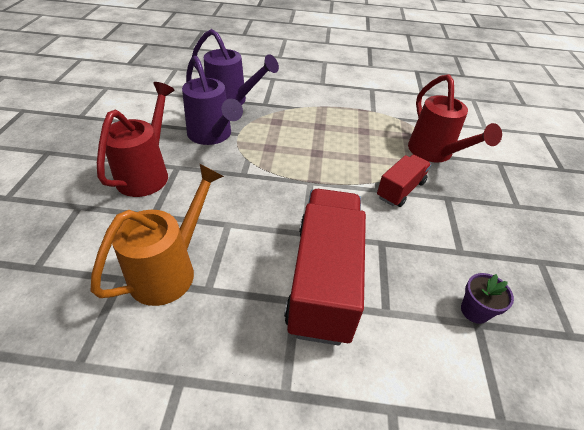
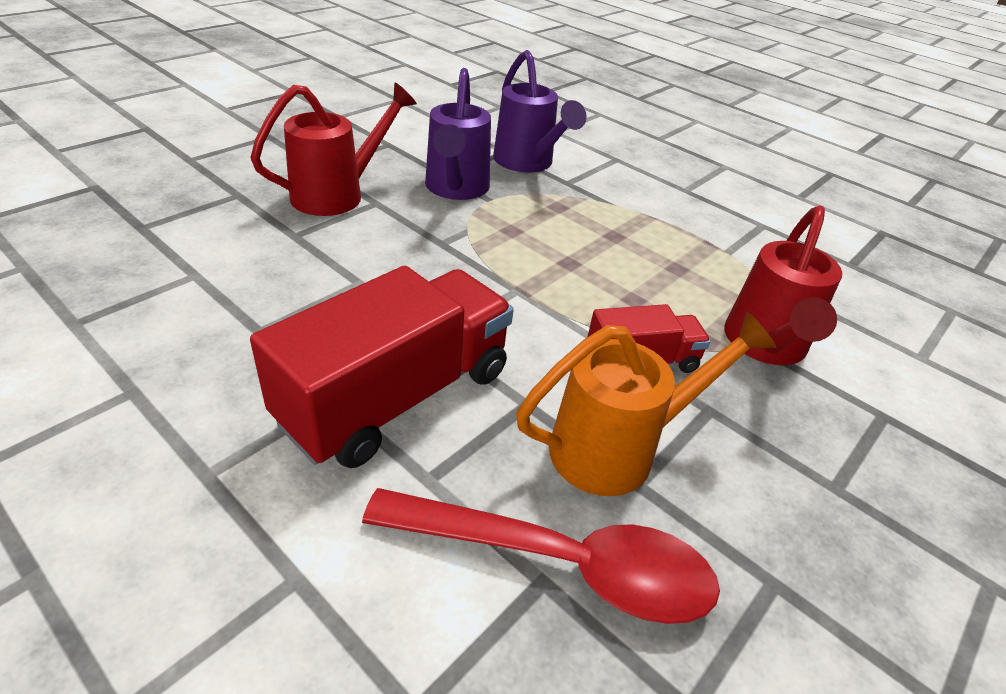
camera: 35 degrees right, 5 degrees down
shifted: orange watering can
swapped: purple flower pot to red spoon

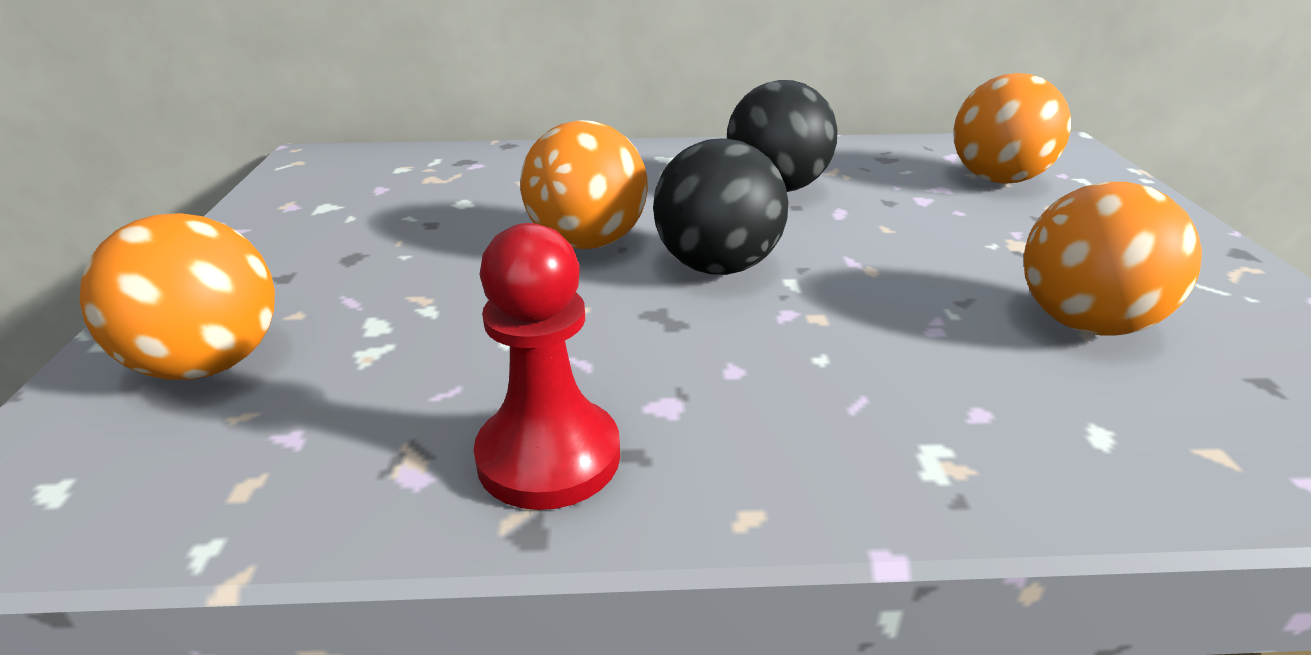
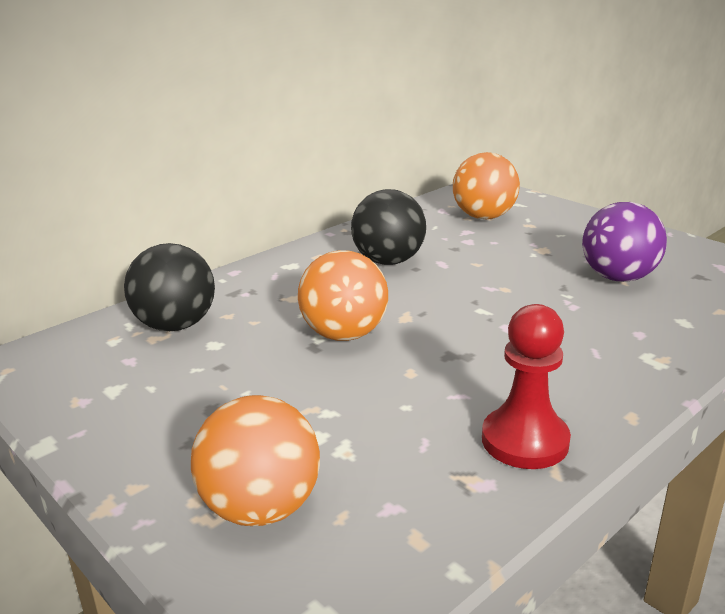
camera: 40 degrees left, 5 degrees down
shifted: black ball (no. 1 from left)
repainted: orange ball (no. 4 from left) to purple ball

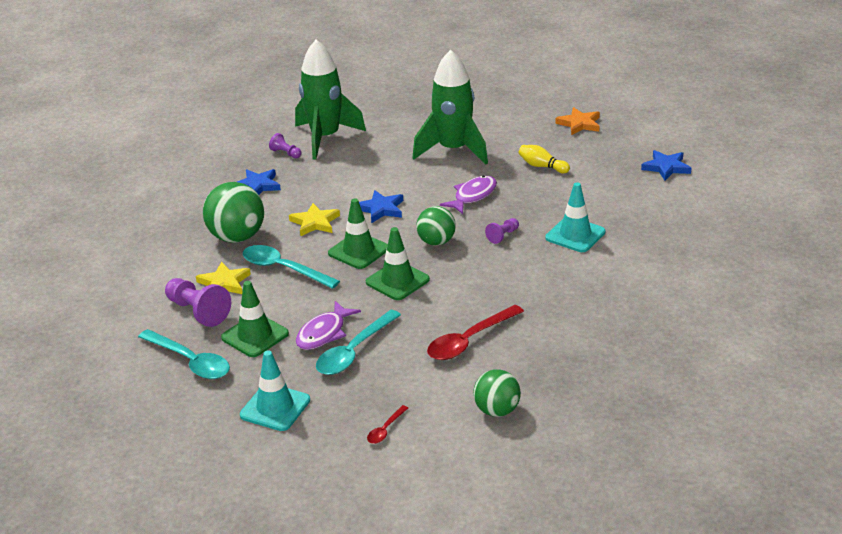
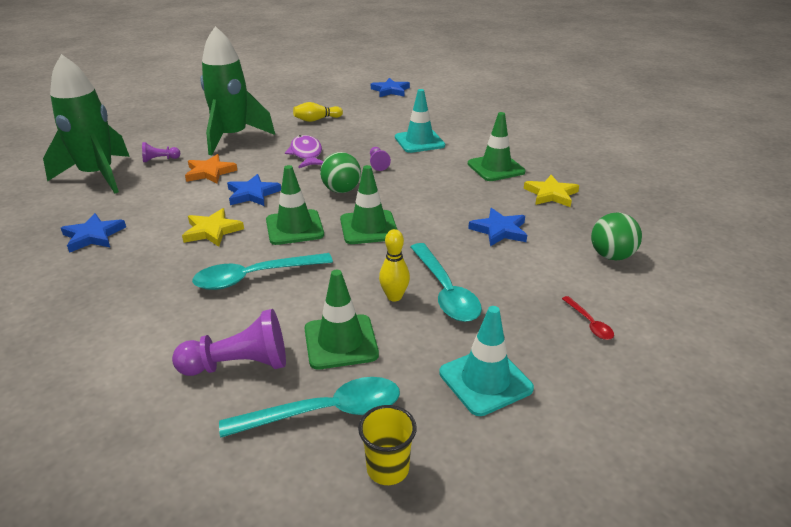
camera: 55 degrees left, 0 degrees up
gone: green ball (no. 1 from left)
new: yellow cup; green traffic cone (no. 4 from left)
shifted: yellow star (no. 1 from left in the first image) to yellow star (no. 2 from left); purple pawn (no. 2 from left in the first image) to purple pawn (no. 1 from left); orange star
swapped: purple fish (no. 1 from left) to yellow bowling pin (no. 2 from left); red spoon (no. 2 from left) to blue star (no. 4 from left)

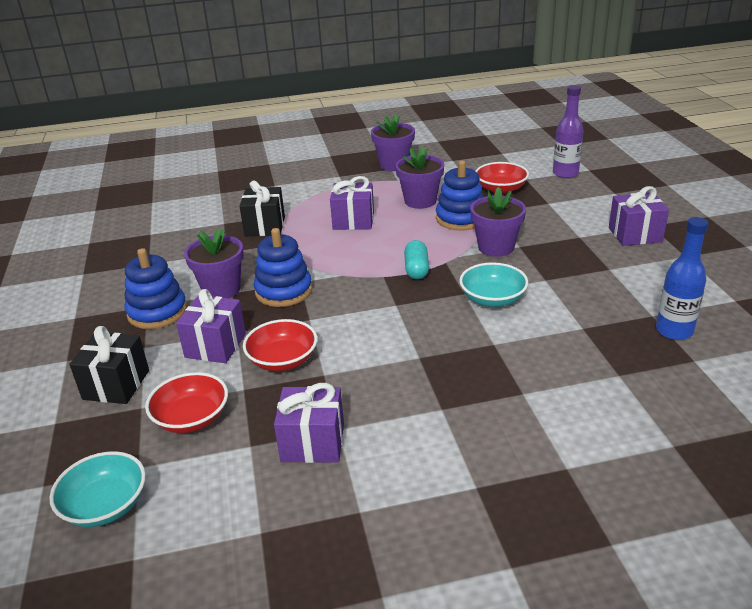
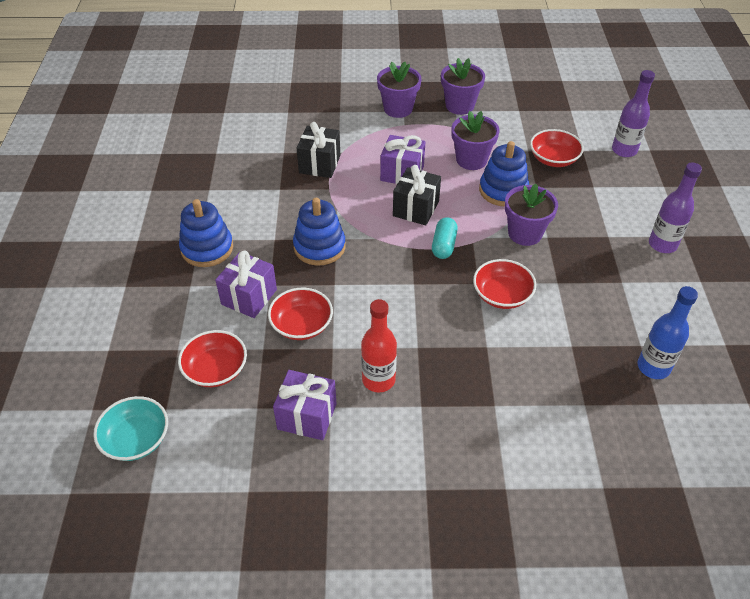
camera: 10 degrees right, 15 degrees up
new: red bottle
shifted: black gift (no. 1 from left in the first image) to black gift (no. 2 from left); purple flower pot (no. 1 from left)
swapped: purple gift (no. 4 from left) to purple bottle (no. 2 from left)
repainted: turquoise bowl (no. 2 from left) to red bowl (no. 3 from left)

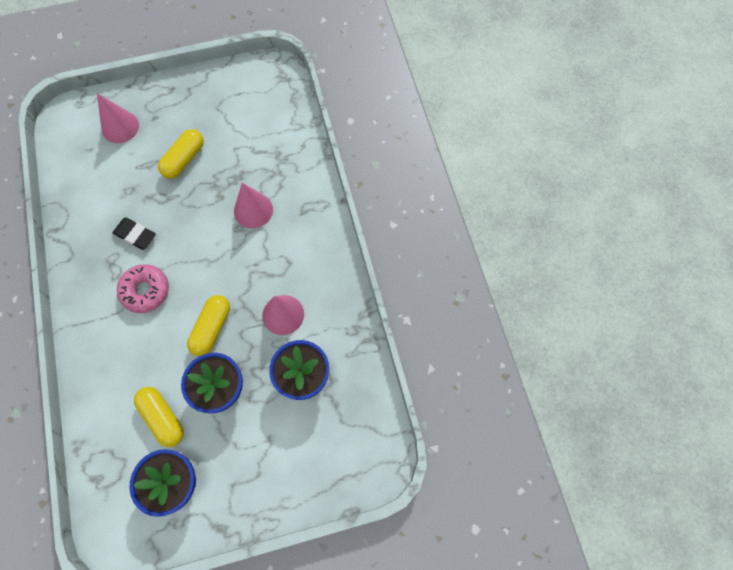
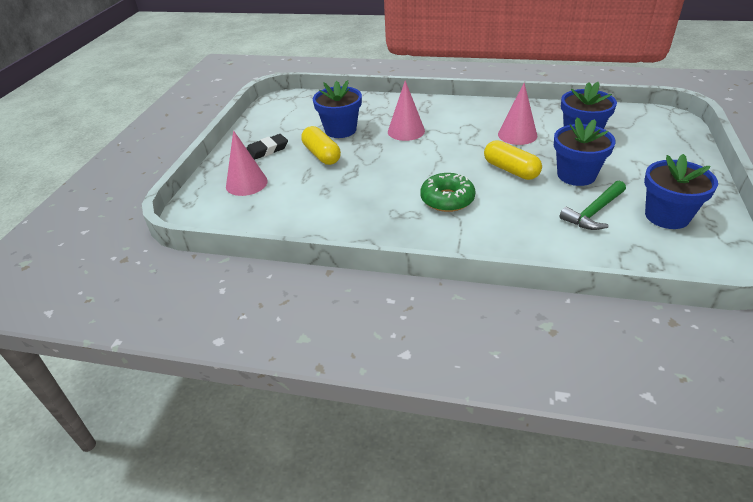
camera: 60 degrees left, 30 degrees down
new: blue flower pot (no. 1 from left)
shifted: black eraser
swapped: yellow capsule (no. 1 from left) to green hammer
repainted: pink donut to green donut

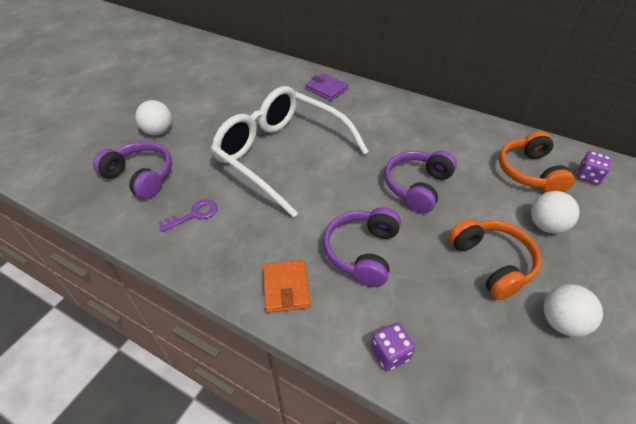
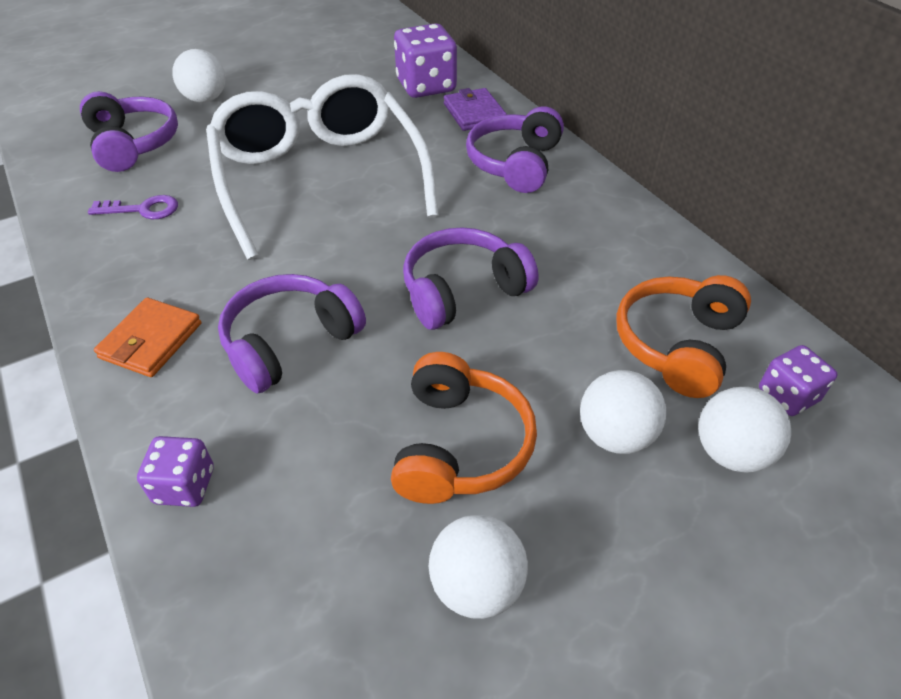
camera: 30 degrees right, 0 degrees up
new: purple dice (no. 2 from left); purple headphones (no. 4 from left); white ball (no. 4 from left)

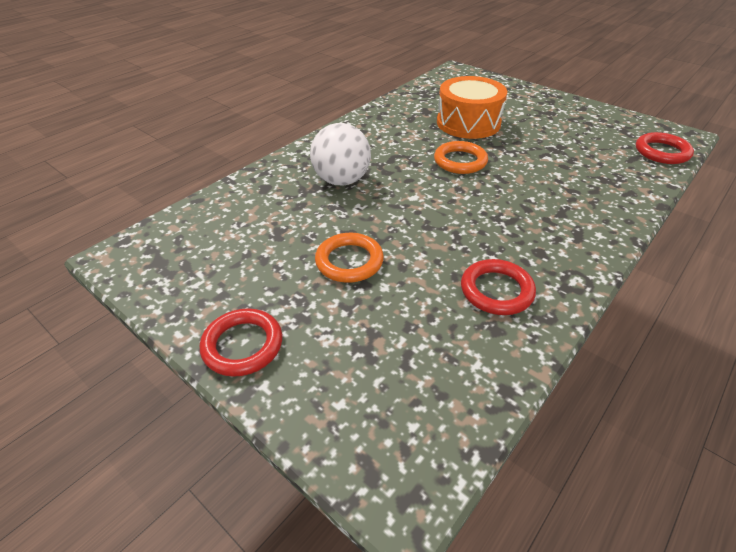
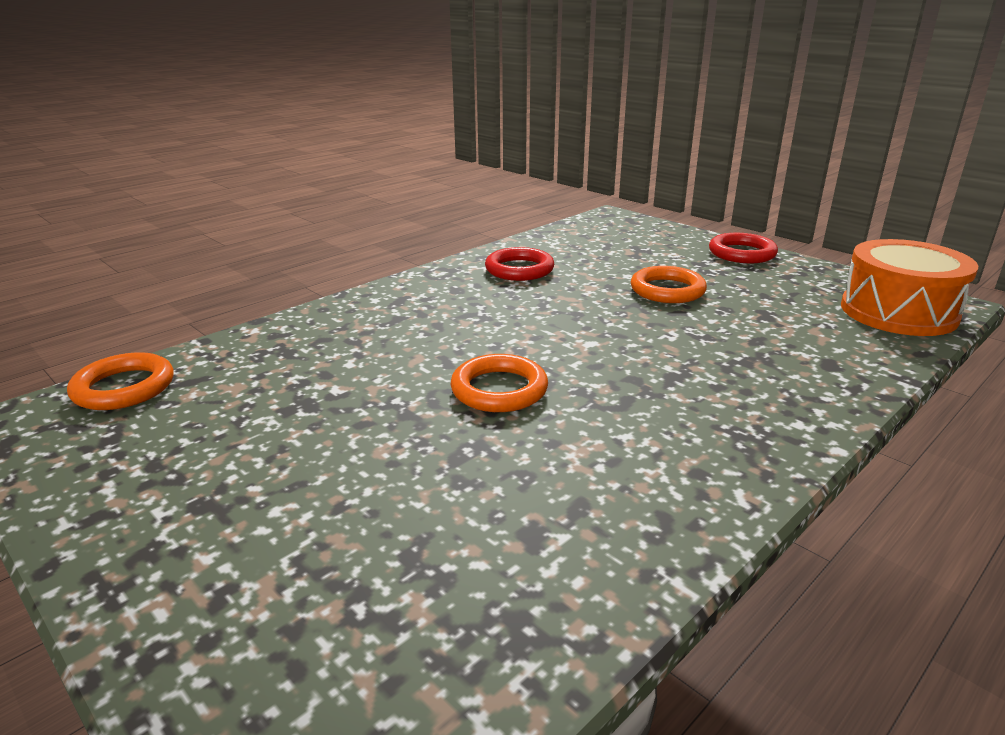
camera: 175 degrees left, 15 degrees down
gone: white ball
shifted: orange drum
repainted: red ring (no. 3 from left) to orange ring (no. 1 from left)

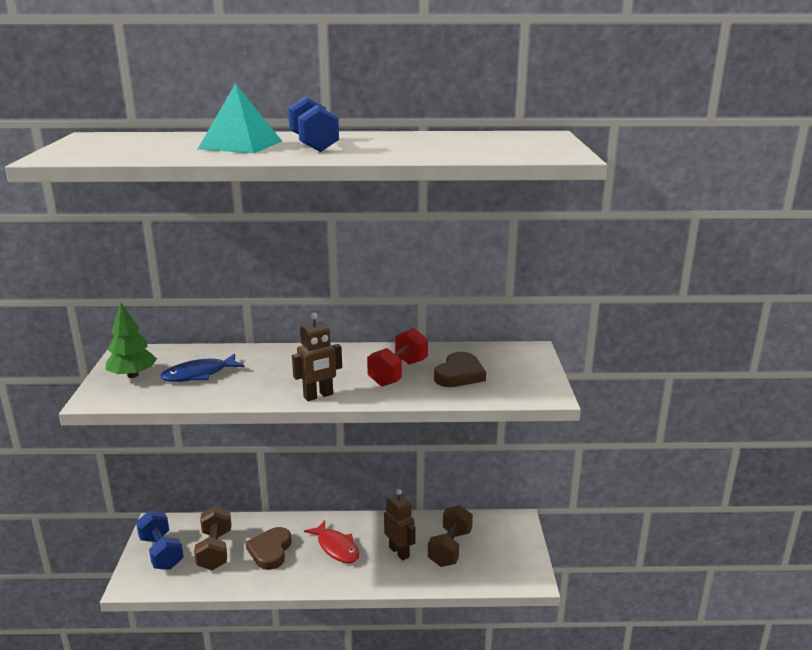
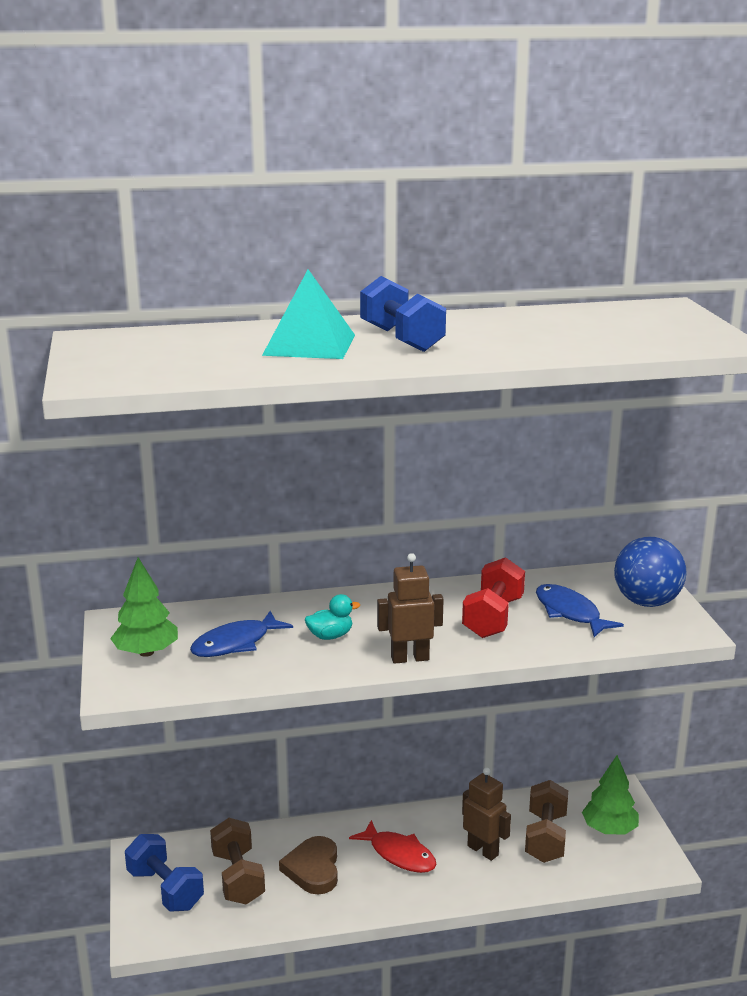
camera: 10 degrees left, 0 degrees up
new: turquoise duck; green tree (no. 2 from left); blue ball
swapped: brown heart (no. 2 from left) to blue fish (no. 2 from left)
rotated: brown robot (no. 1 from left) 150 degrees counterclockwise

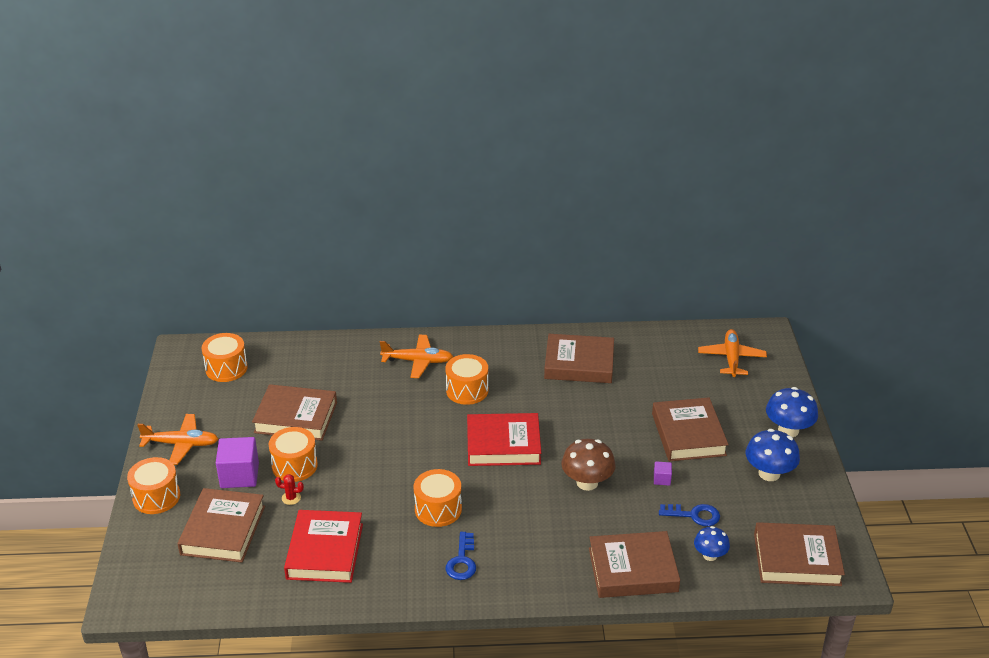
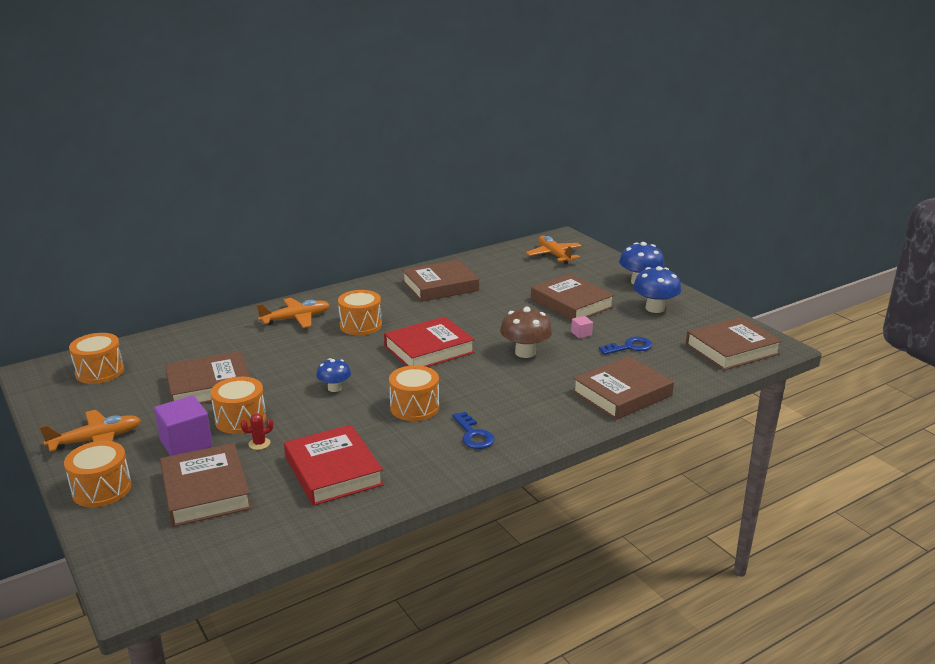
camera: 30 degrees left, 10 degrees down
shifted: blue mushroom (no. 1 from left)
repainted: purple cube (no. 2 from left) to pink cube

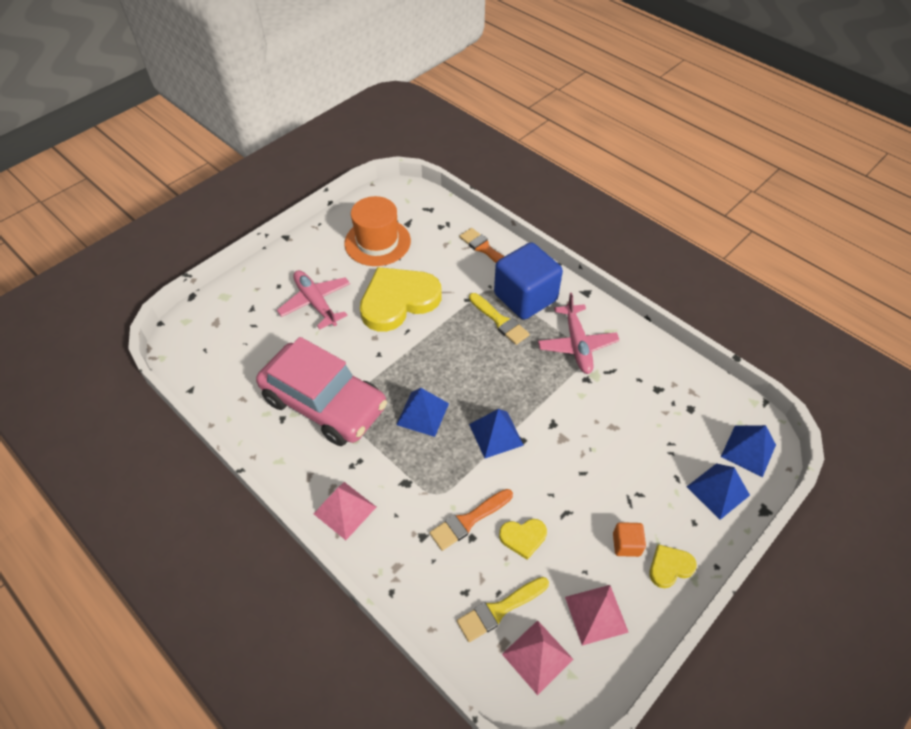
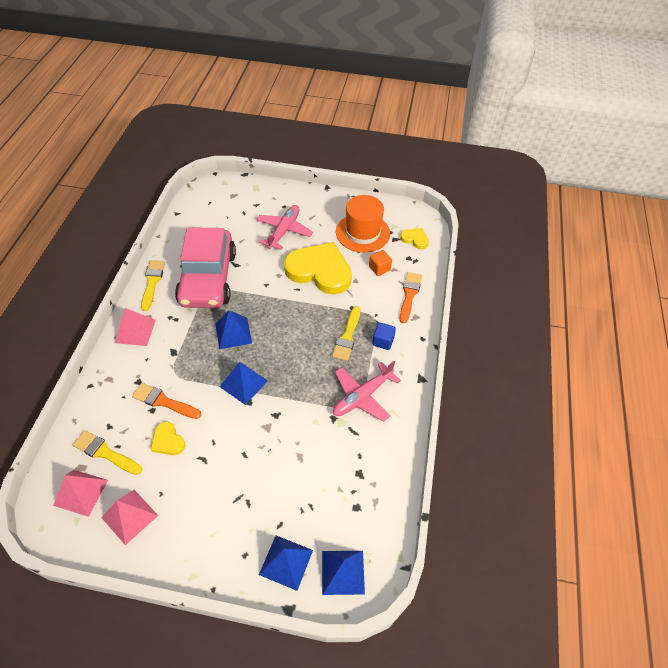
camera: 55 degrees right, 0 degrees up
new: yellow brush (no. 2 from left)
shifted: orange cube; yellow heart (no. 3 from left)
scaled: blue cube x0.43

